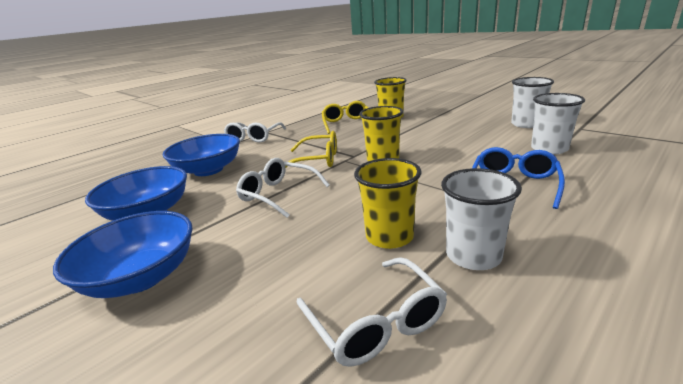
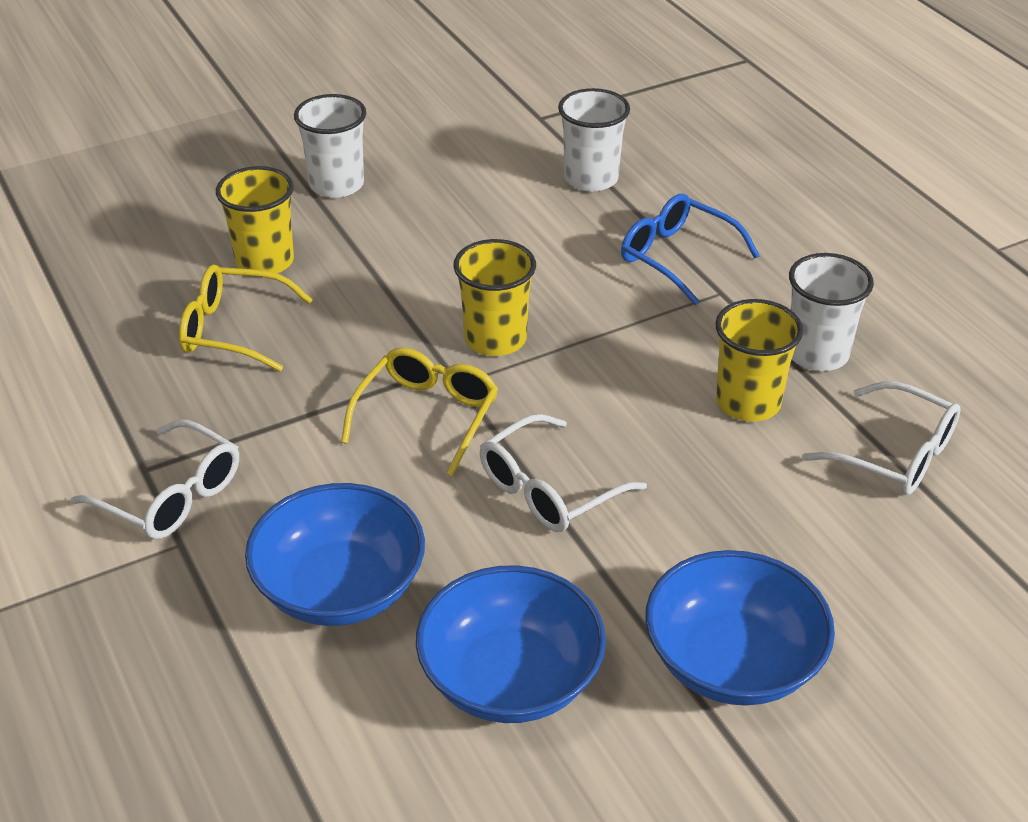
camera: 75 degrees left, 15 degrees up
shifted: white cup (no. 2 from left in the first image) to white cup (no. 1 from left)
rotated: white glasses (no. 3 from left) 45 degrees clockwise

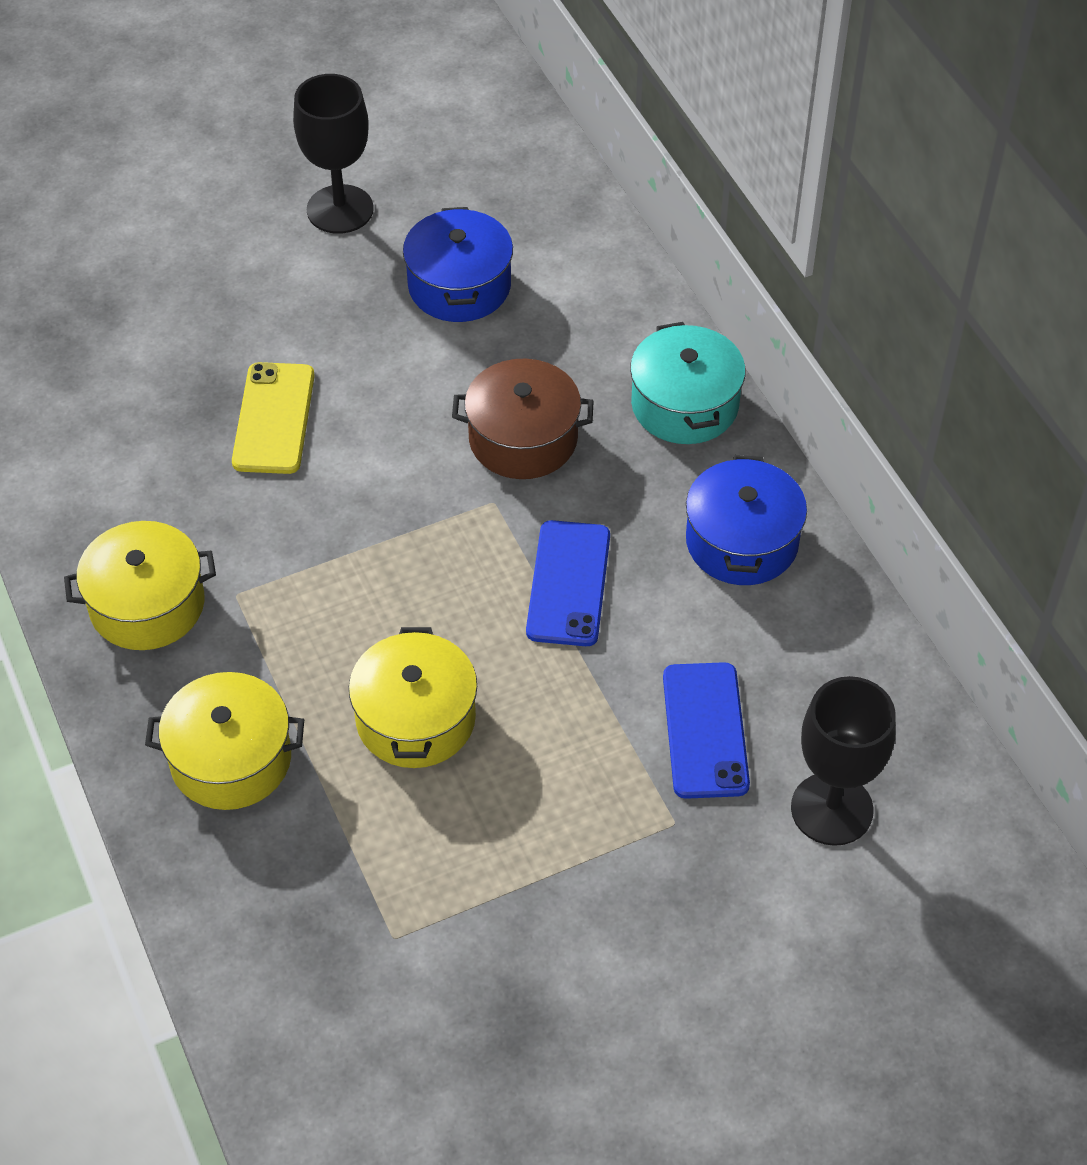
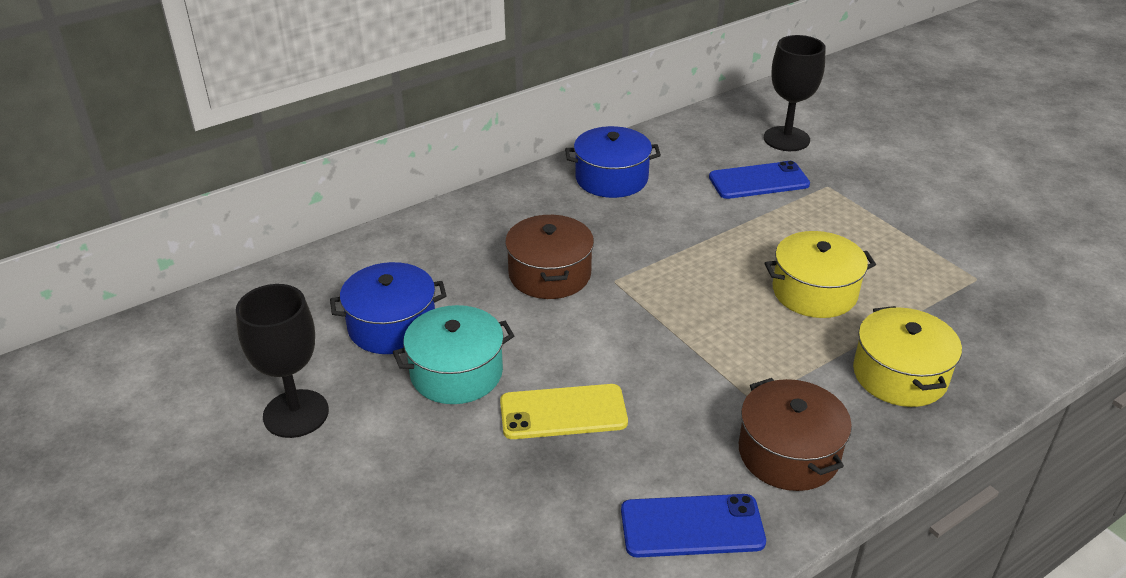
camera: 100 degrees left, 15 degrees down
shifted: blue phone (no. 1 from left); turquoise pot
repainted: yellow pot (no. 1 from left) to brown pot (no. 2 from left)

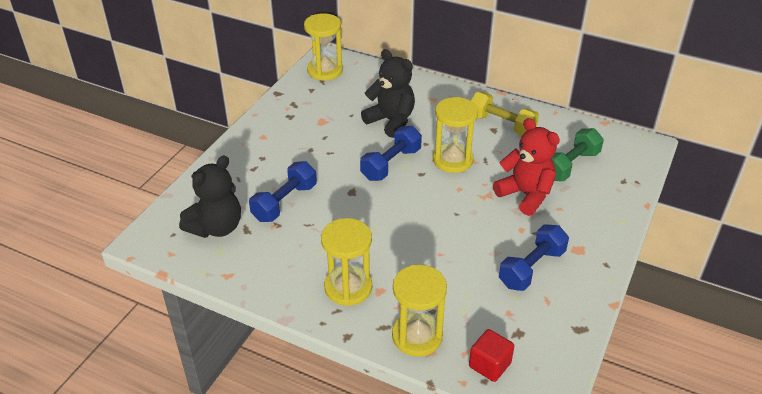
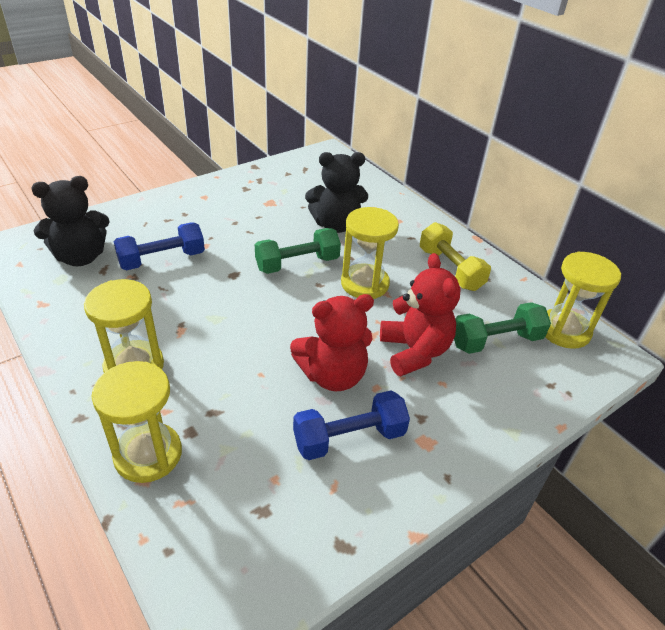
camera: 25 degrees right, 0 degrees up
gone: red cube
new: red teddy bear (no. 1 from left)
shifted: yellow hourglass (no. 1 from left in the first image) to yellow hourglass (no. 4 from left)
repainted: blue dumbbell (no. 2 from left) to green dumbbell (no. 1 from left)
rotated: black teddy bear (no. 2 from left) 105 degrees clockwise

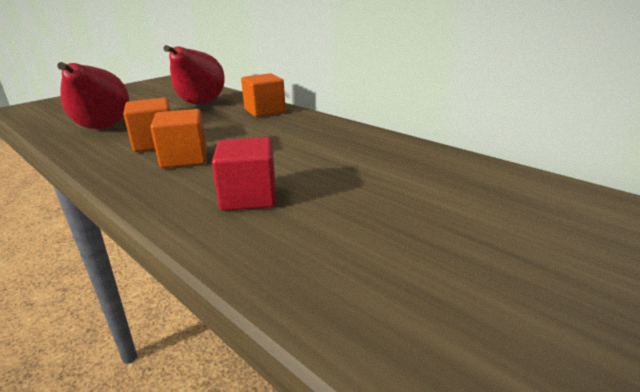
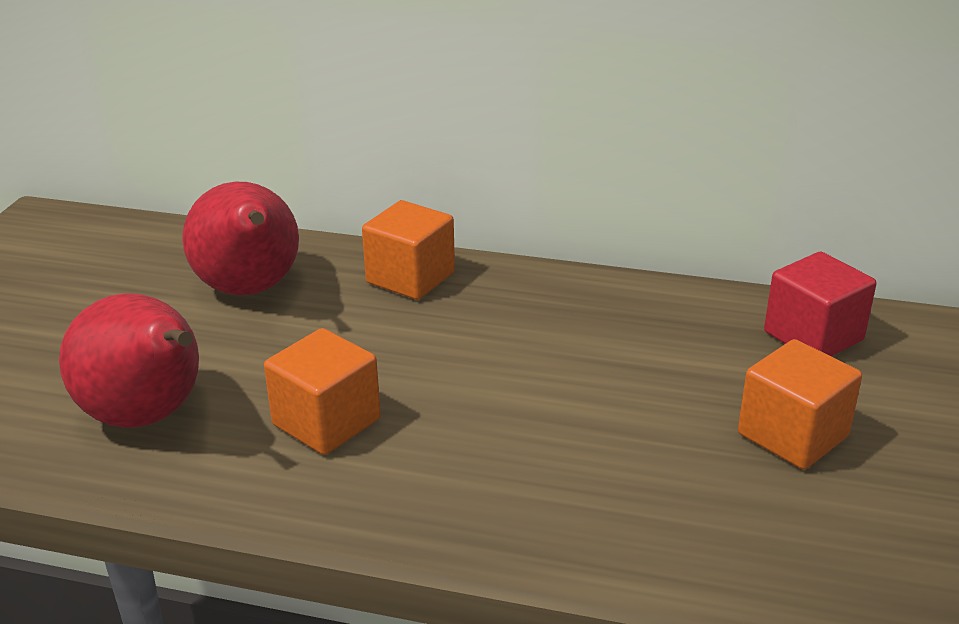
camera: 30 degrees left, 5 degrees up
shifted: orange cube (no. 2 from left in the first image) to orange cube (no. 3 from left); red cube

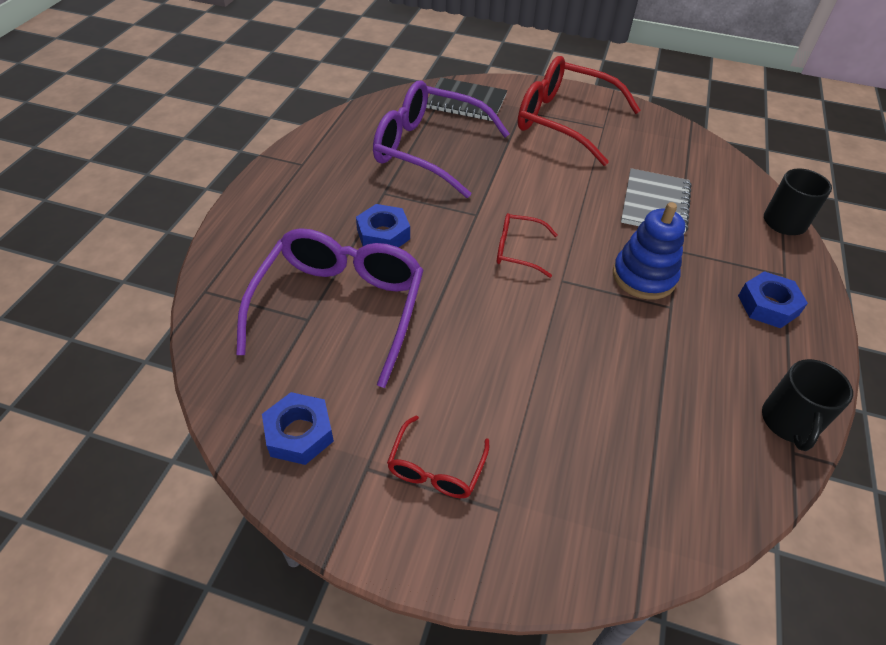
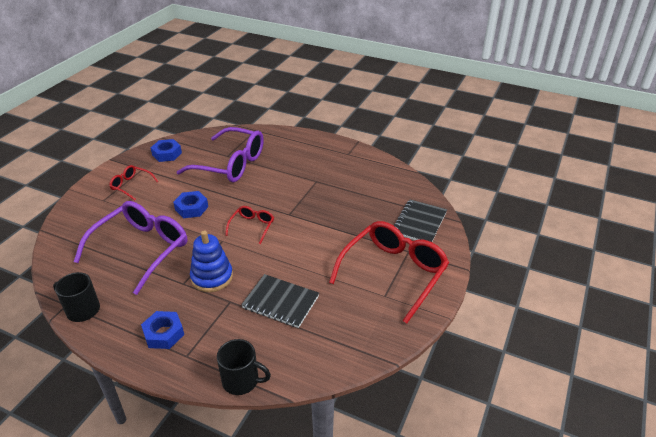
camera: 100 degrees right, 10 degrees down
shifted: blue nut (no. 2 from left in the first image) to blue nut (no. 3 from left); purple glasses (no. 2 from left in the first image) to purple glasses (no. 1 from left)
repainted: grey notebook to black notebook (no. 1 from left)

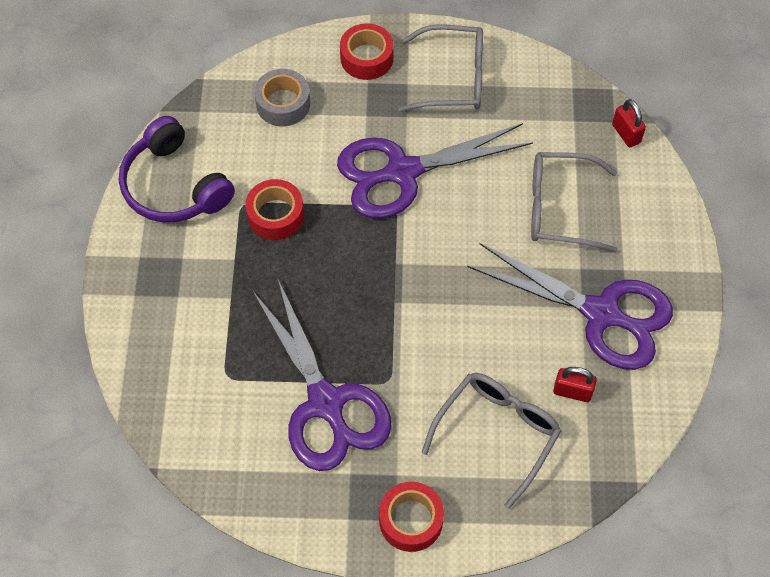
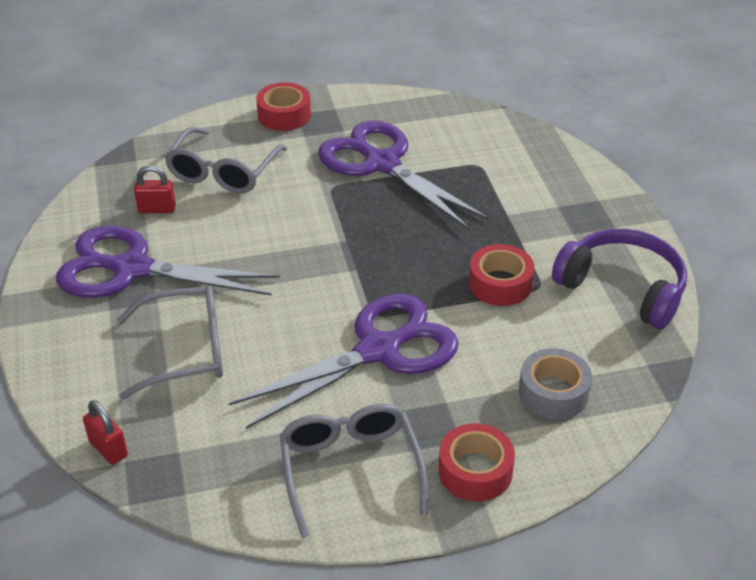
camera: 165 degrees right, 20 degrees down
rotated: grey glasses (no. 1 from left in the first image) 90 degrees clockwise

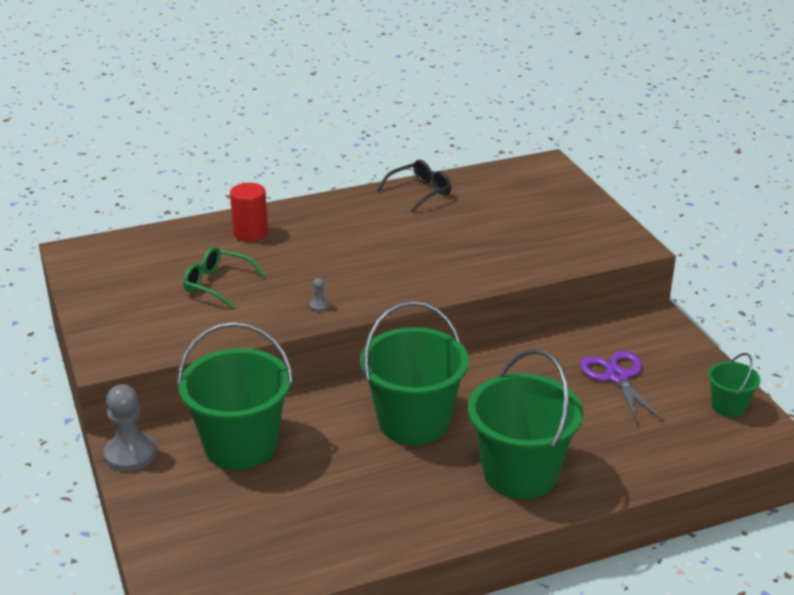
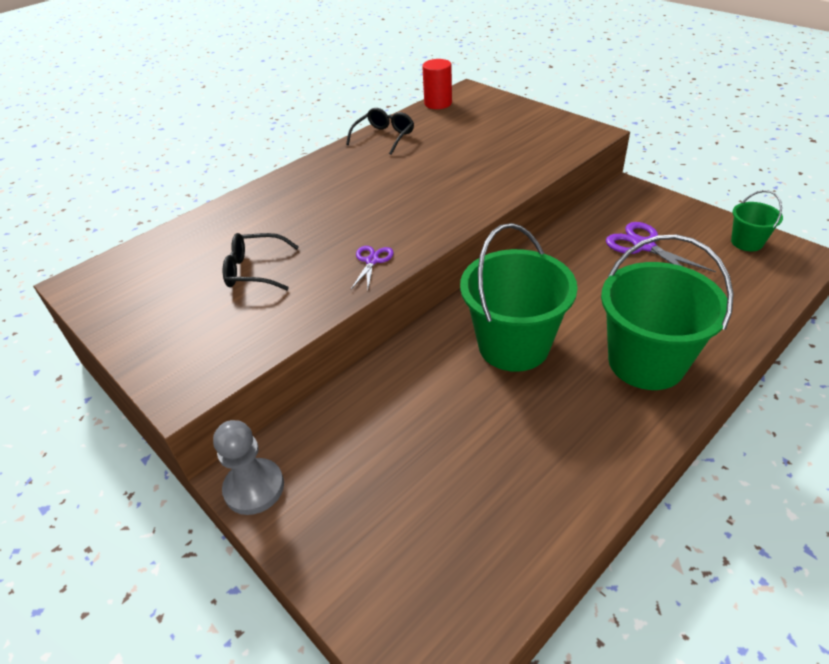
camera: 20 degrees left, 10 degrees up
gone: green bucket (no. 1 from left)
shifted: red cylinder
swapped: grey pawn (no. 2 from left) to purple scissors (no. 1 from left)
repainted: green glasses to black glasses (no. 1 from left)

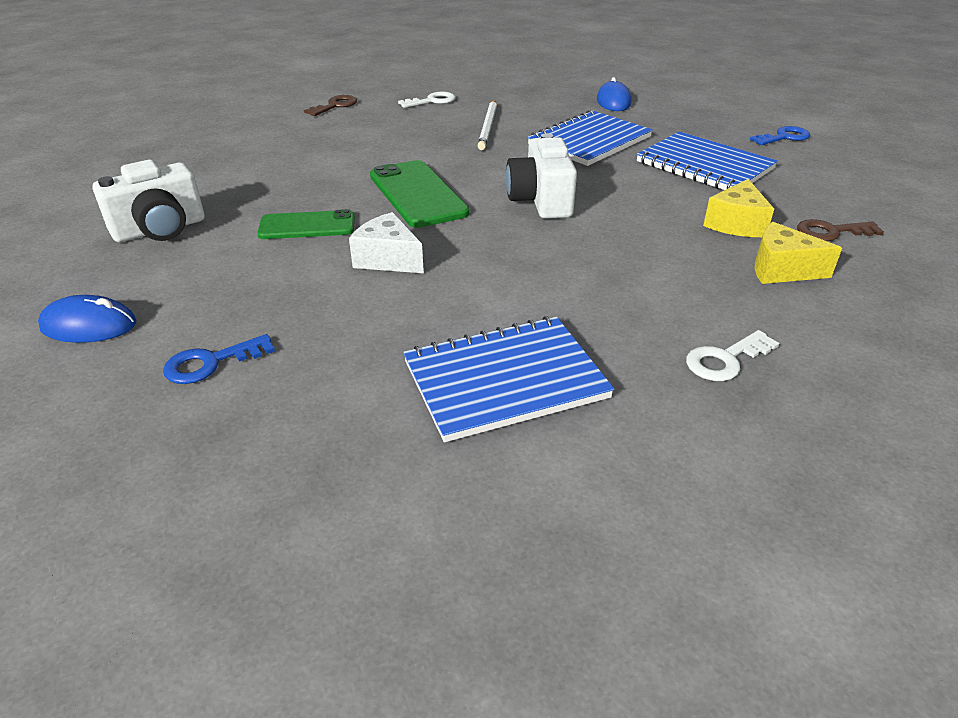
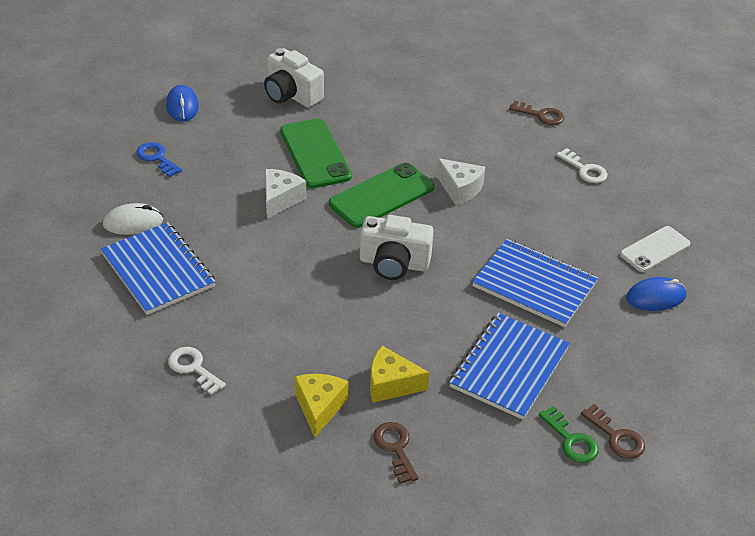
camera: 75 degrees right, 5 degrees up
gone: white pencil
new: white mouse; white cheese (no. 2 from left); green key; white phone
repainted: blue key (no. 2 from left) to brown key (no. 3 from left)
rotated: white camera (no. 2 from left) 150 degrees counterclockwise
scaled: green phone (no. 1 from left) x1.51

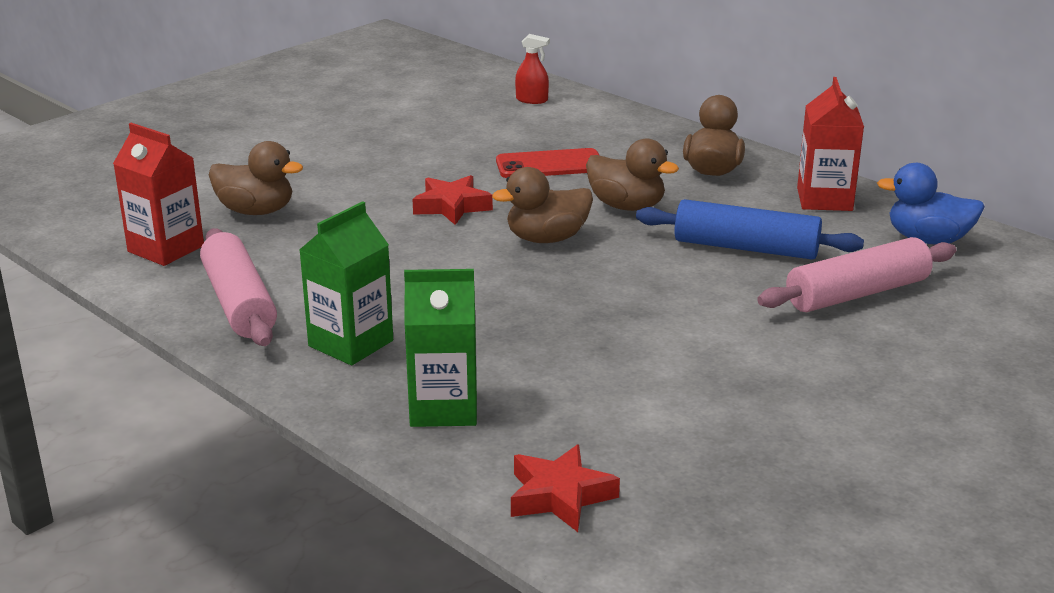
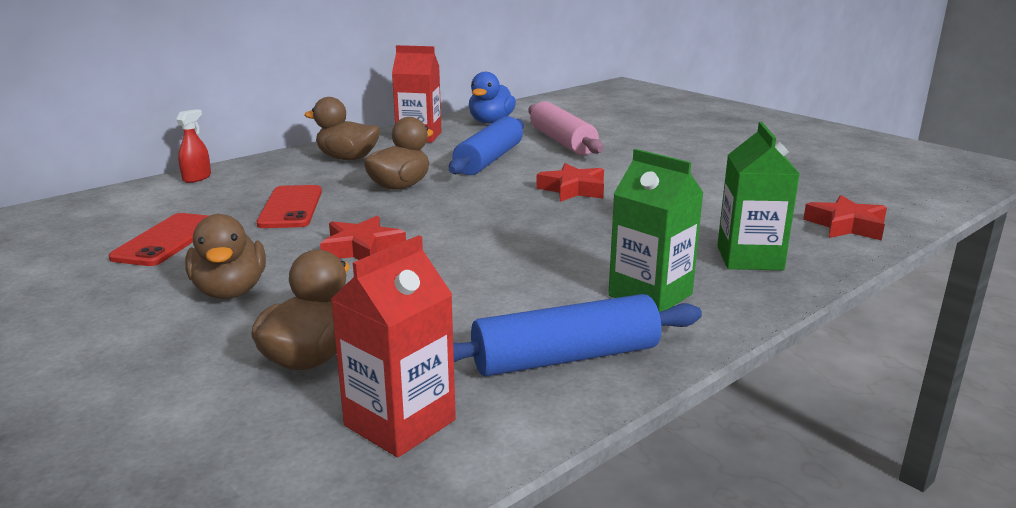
camera: 85 degrees left, 5 degrees down
new: red phone (no. 1 from left); red star (no. 2 from left)
shifted: brown duck (no. 2 from left in the first image) to brown duck (no. 1 from left); red spray bottle
repainted: pink rolling pin (no. 1 from left) to blue rolling pin (no. 2 from left)

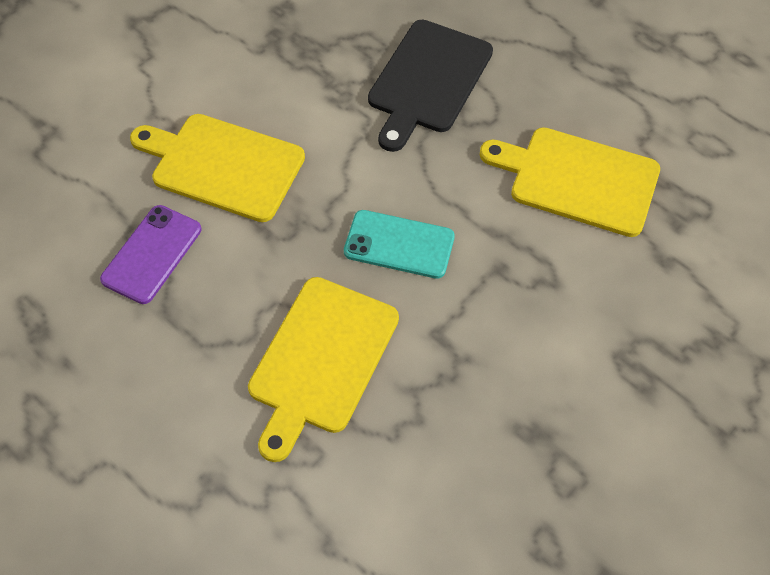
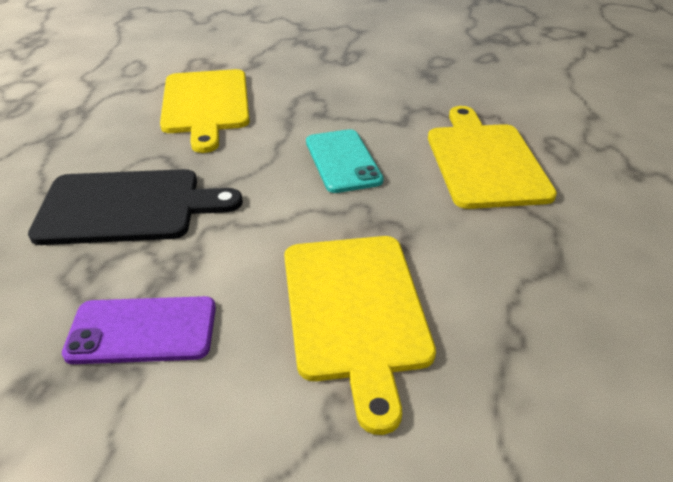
camera: 120 degrees left, 20 degrees down
shifted: purple phone
rotated: yellow cutting board (no. 2 from left in the first image) 90 degrees counterclockwise

